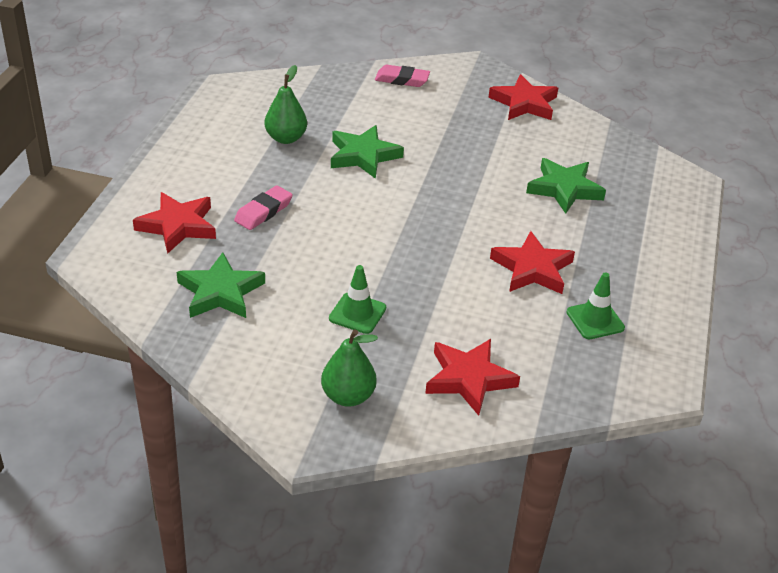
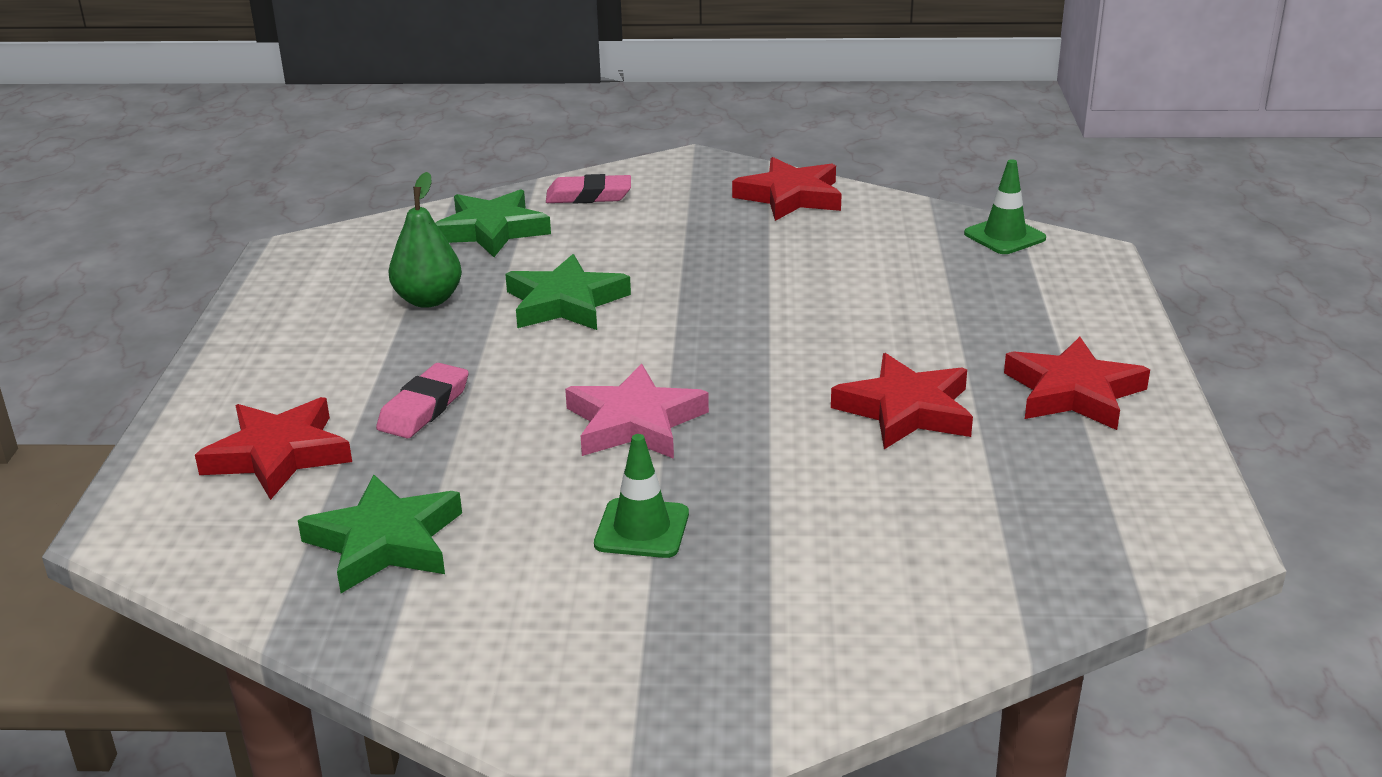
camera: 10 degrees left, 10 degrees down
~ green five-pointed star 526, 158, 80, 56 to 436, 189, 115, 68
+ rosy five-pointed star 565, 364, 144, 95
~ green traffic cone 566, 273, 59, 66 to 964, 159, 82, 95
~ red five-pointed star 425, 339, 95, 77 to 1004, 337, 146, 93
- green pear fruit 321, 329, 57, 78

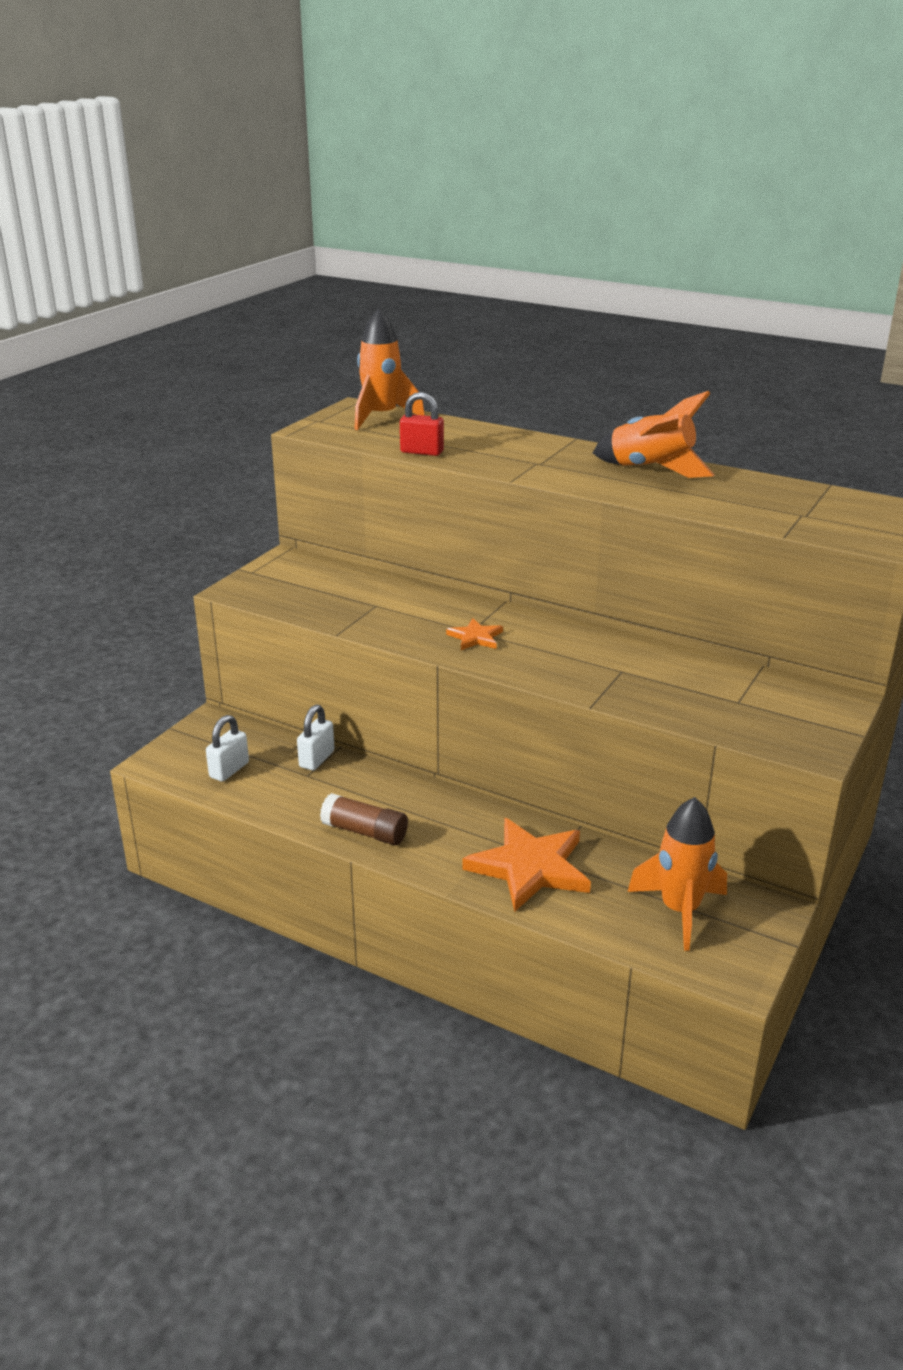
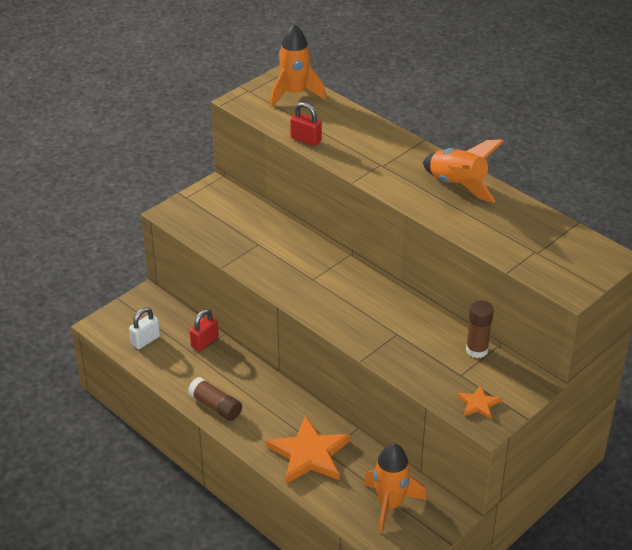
camera: 15 degrees right, 10 degrees up
~ white padlock 297, 705, 38, 65 to red padlock 190, 309, 29, 42
~ orange five-pointed star 446, 618, 57, 32 to 457, 385, 44, 34
+ russet glue stick 466, 301, 28, 57

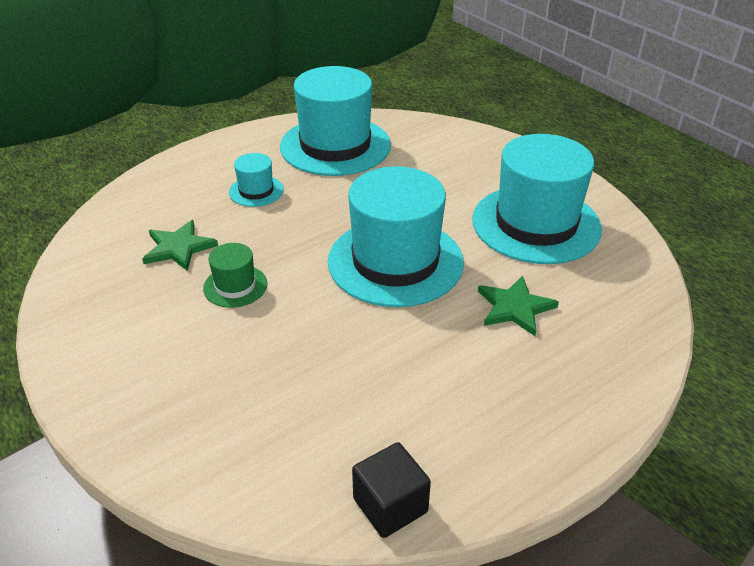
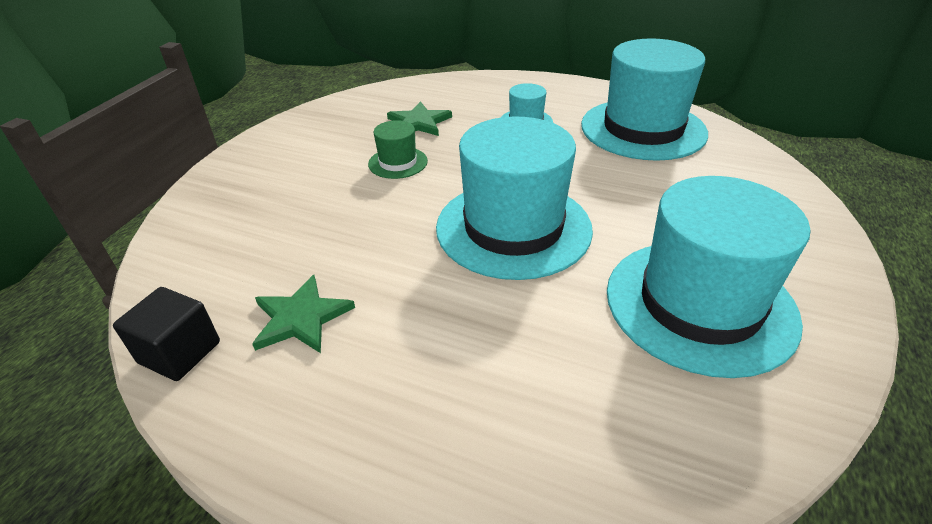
camera: 60 degrees right, 0 degrees up
~ green five-pointed star 478, 276, 81, 60 to 252, 275, 103, 78

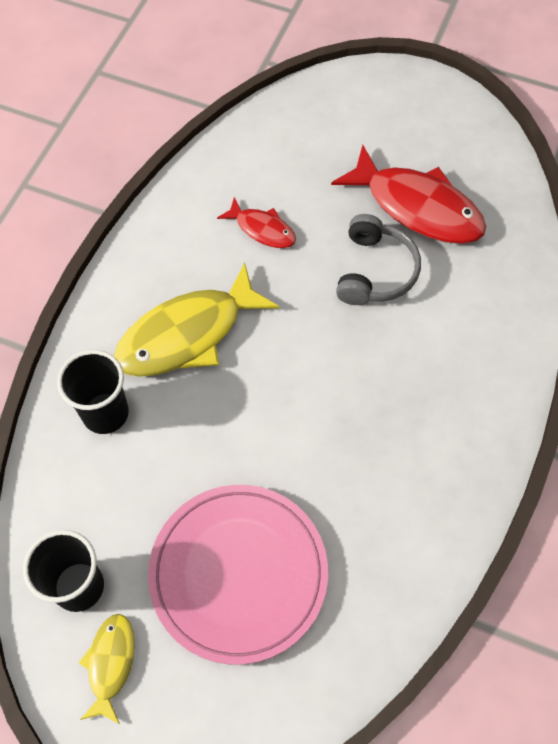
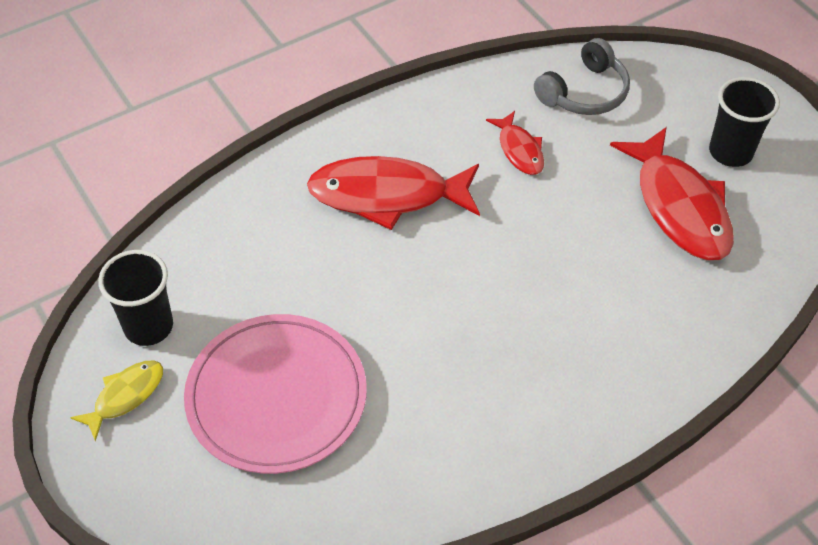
camera: 35 degrees right, 10 degrees down
~ bright yellow fish figure 114, 262, 165, 115 to red fish figure 307, 156, 173, 74
~ gray headset 336, 214, 85, 91 to 534, 38, 96, 77
~ black beaker 57, 350, 72, 84 to 709, 77, 71, 90

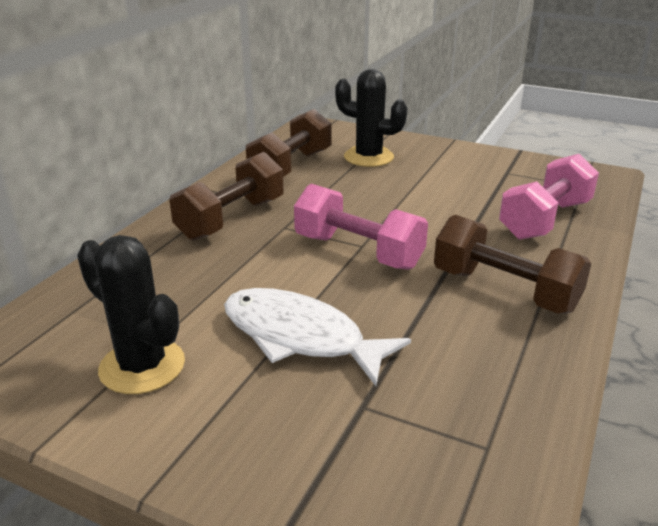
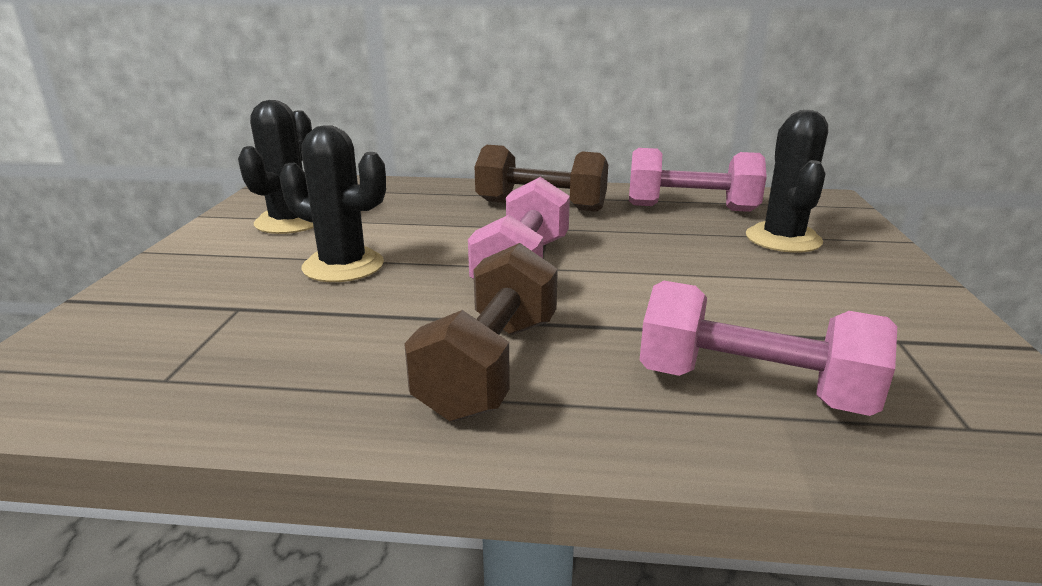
camera: 70 degrees right, 5 degrees down
~ white fish figure 224, 288, 187, 98 to black cactus 279, 125, 107, 157
~ russet dumbbell 246, 109, 86, 68 to rosy dumbbell 629, 148, 138, 64

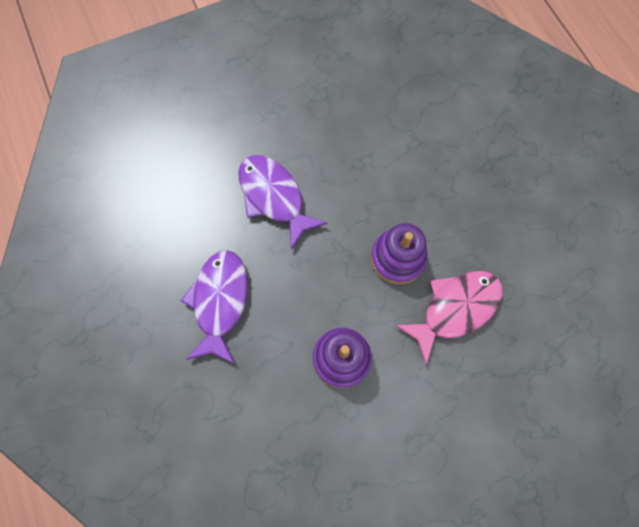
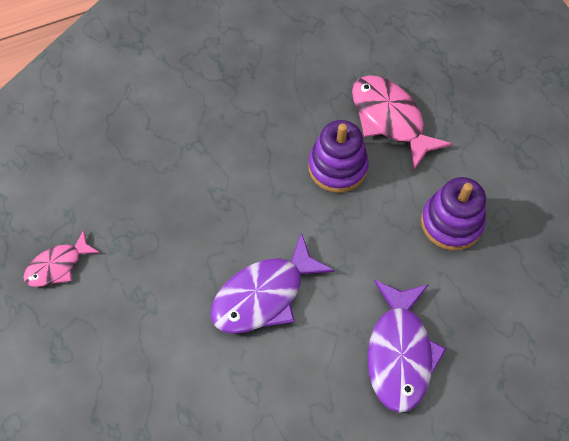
camera: 90 degrees left, 10 degrees down
+ rosy fish figure 24, 230, 76, 57
~ violet fish figure 181, 250, 67, 114 = 368, 280, 78, 133 90 degrees counterclockwise

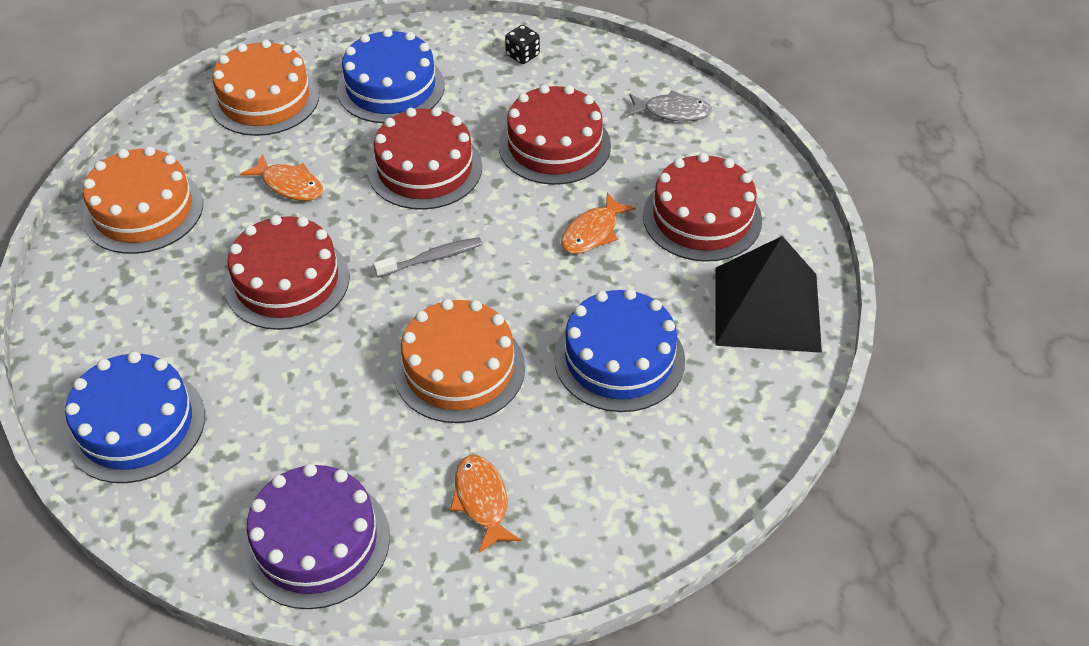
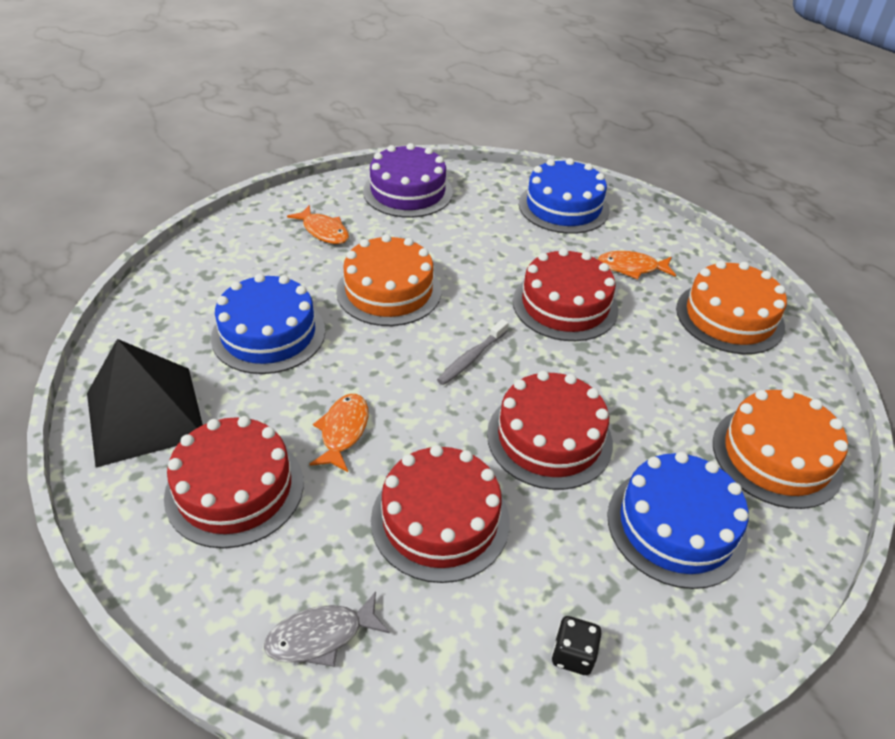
camera: 150 degrees right, 5 degrees down
~ orange fish figure 240, 154, 83, 47 to 598, 251, 78, 28

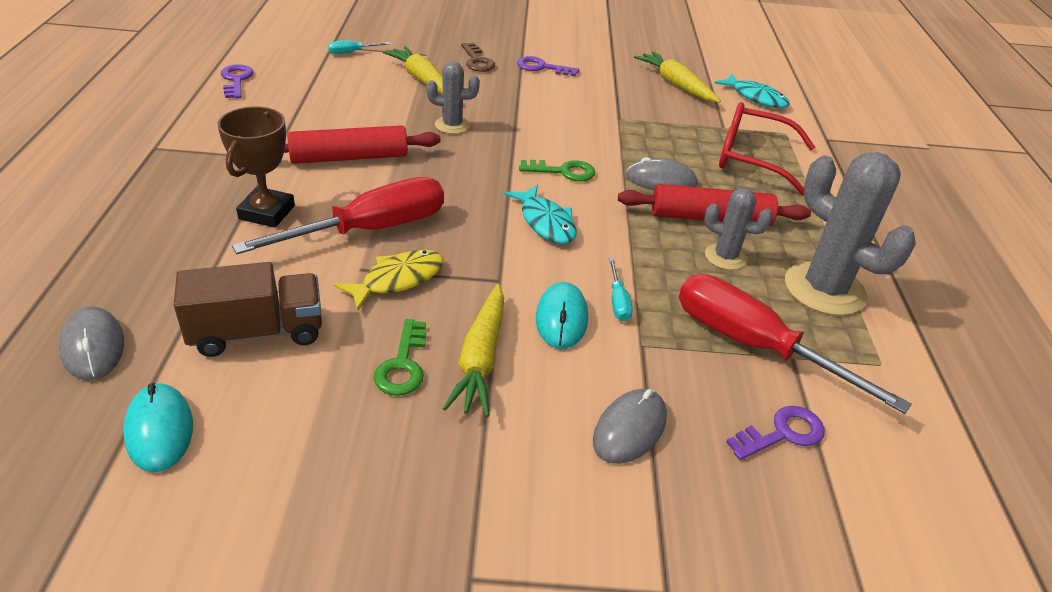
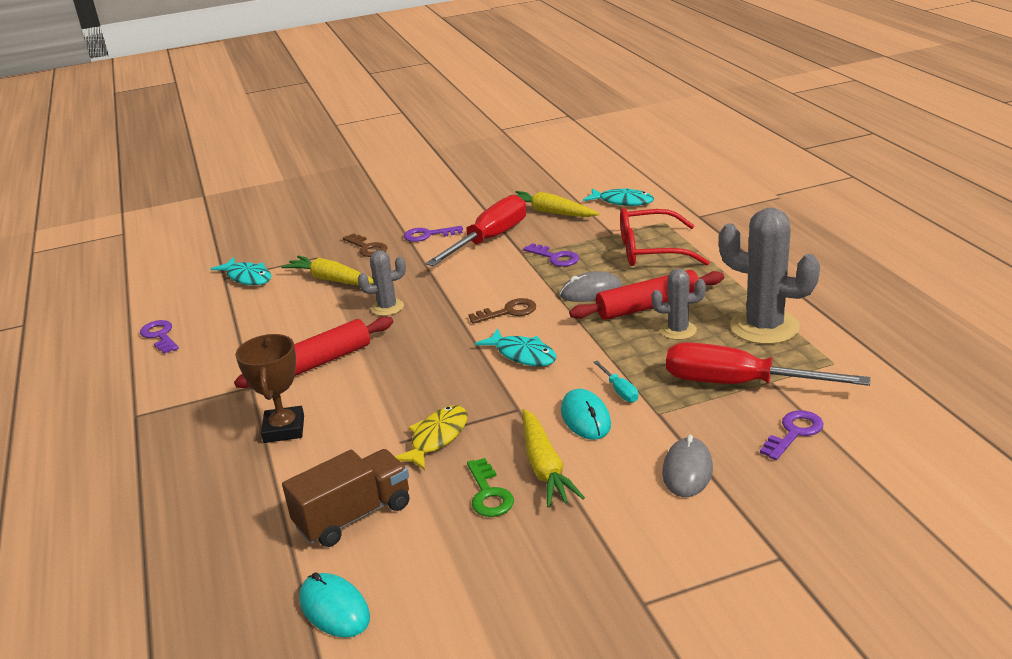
camera: 15 degrees left, 10 degrees down
~ teal flat screwdriver 328, 41, 62, 13 to teal fish figure 211, 257, 60, 28
~ red flat screwdriver 232, 177, 212, 77 to 426, 195, 100, 71
~ green door key 519, 160, 76, 21 to russet door key 468, 298, 68, 26
+ violet door key 523, 243, 56, 24
- gray mouse 59, 306, 65, 74

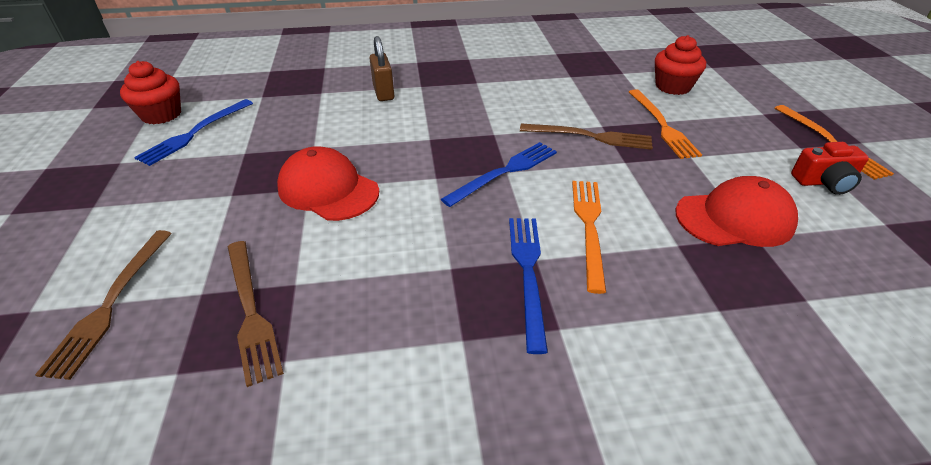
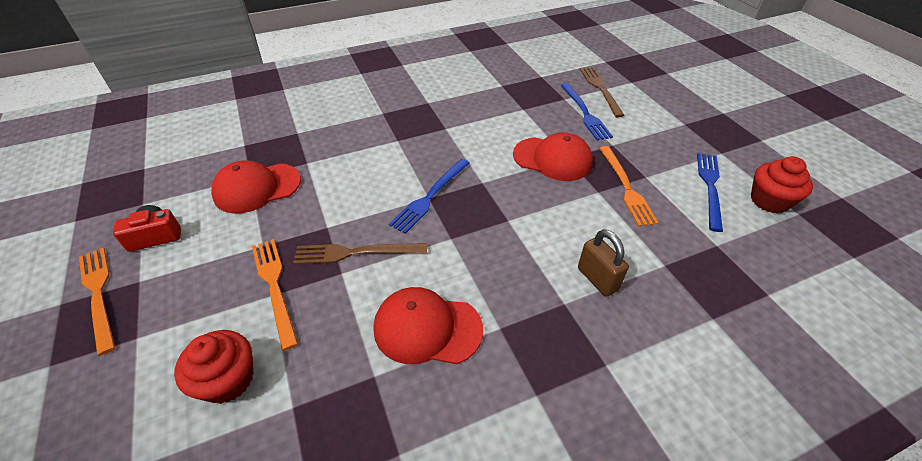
camera: 165 degrees right, 5 degrees up
+ red baseball cap 374, 287, 109, 77
~ cobalt fork 509, 218, 39, 136 to 560, 83, 53, 57
~ orange fork 572, 181, 34, 113 to 599, 146, 60, 81
- russet fork 228, 241, 56, 146

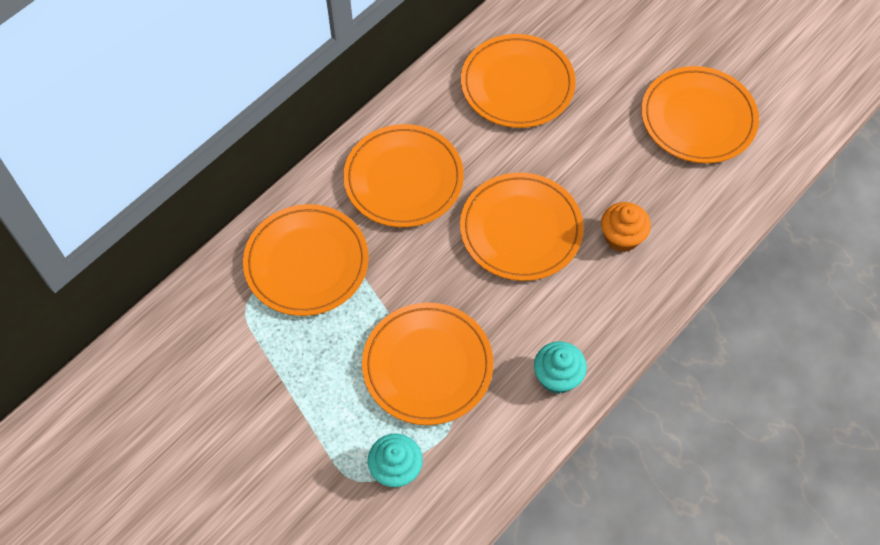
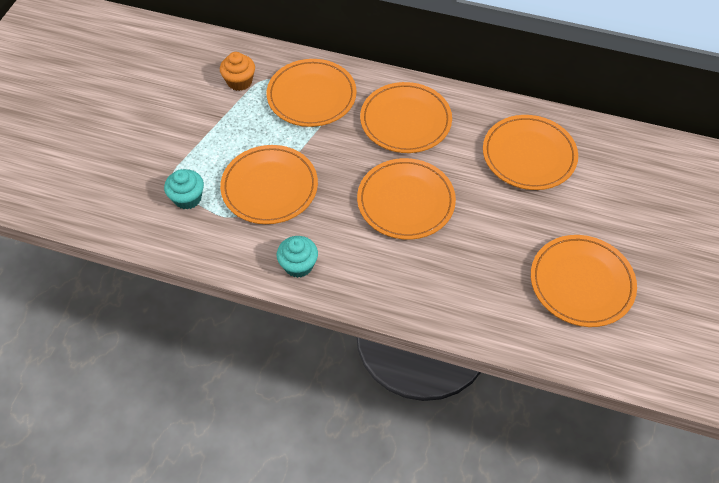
camera: 65 degrees right, 5 degrees down
~ orange fairy cake 601, 202, 50, 50 to 220, 52, 35, 39

